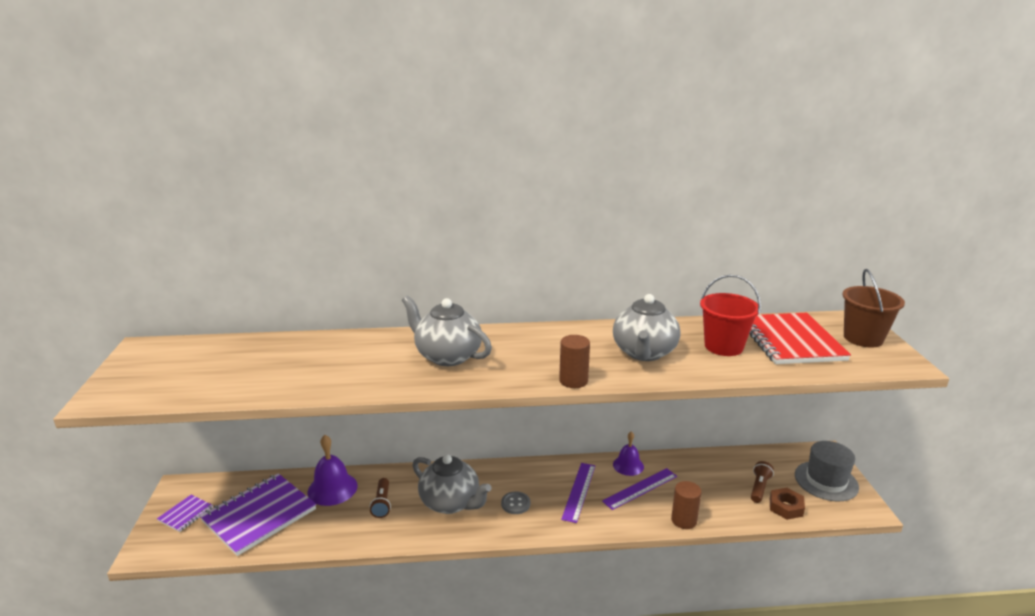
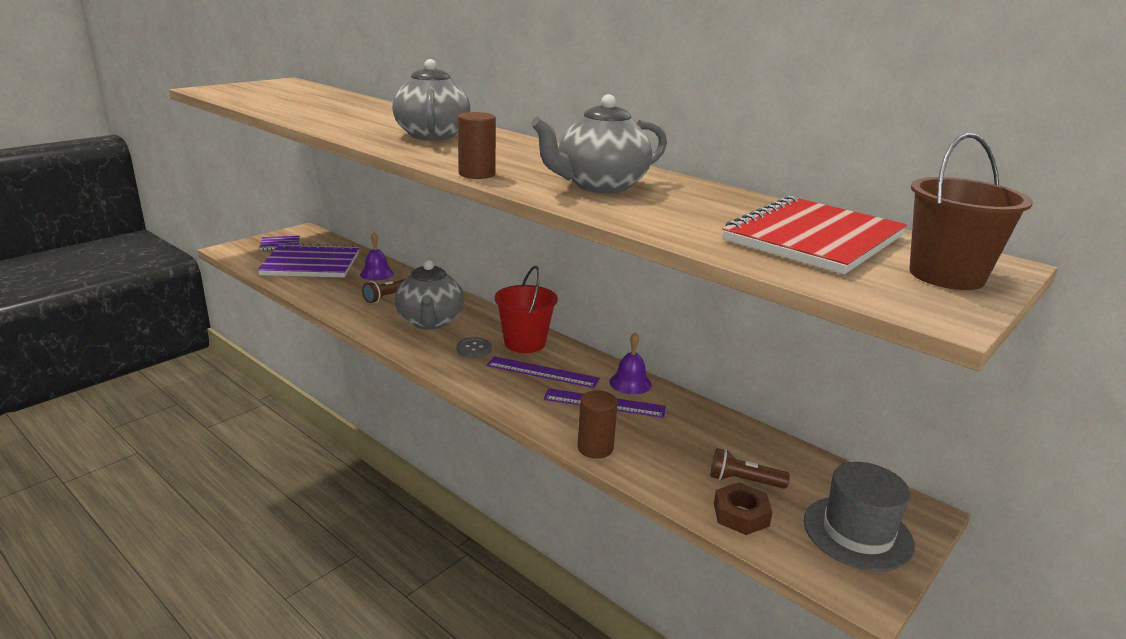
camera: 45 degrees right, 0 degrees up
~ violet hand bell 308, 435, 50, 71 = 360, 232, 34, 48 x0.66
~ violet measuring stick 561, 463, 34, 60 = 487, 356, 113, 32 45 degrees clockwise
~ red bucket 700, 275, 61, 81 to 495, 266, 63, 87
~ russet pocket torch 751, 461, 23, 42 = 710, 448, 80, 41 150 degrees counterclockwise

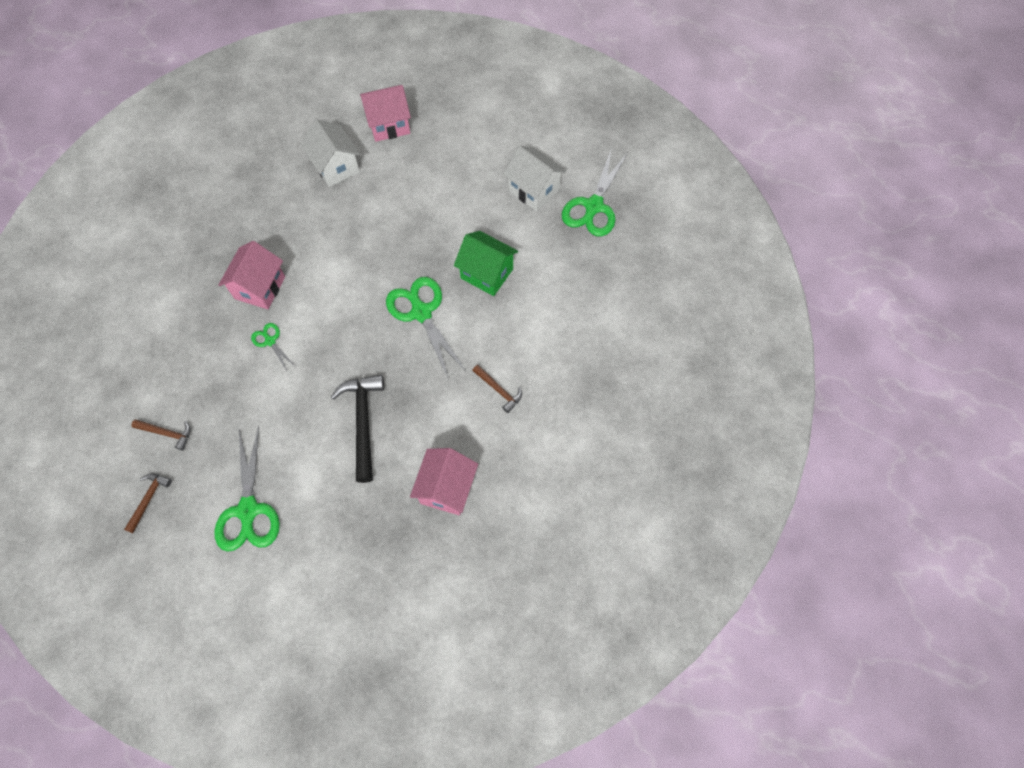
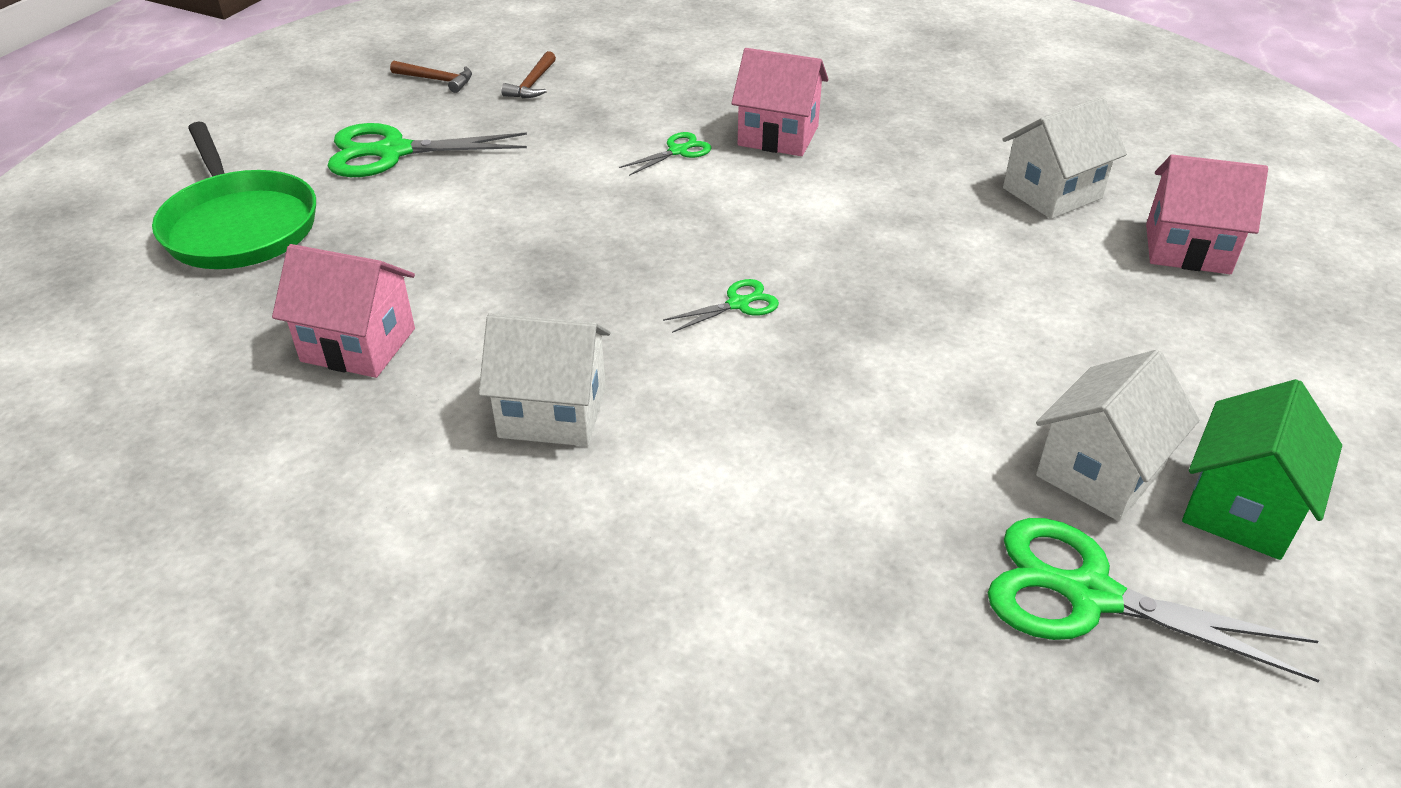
camera: 90 degrees right, 25 degrees down
+ green skillet 152, 122, 164, 147
~ russet carpenter's hammer 472, 365, 50, 48 to white cottage 479, 314, 131, 132
~ green shears 386, 277, 80, 100 = 663, 279, 116, 54 x0.50
~ rosy cottage 360, 85, 51, 57 = 1146, 154, 122, 120 60 degrees counterclockwise
~ green cottage 454, 231, 64, 65 to 1182, 379, 160, 181
- black carpenter's hammer 331, 375, 53, 108

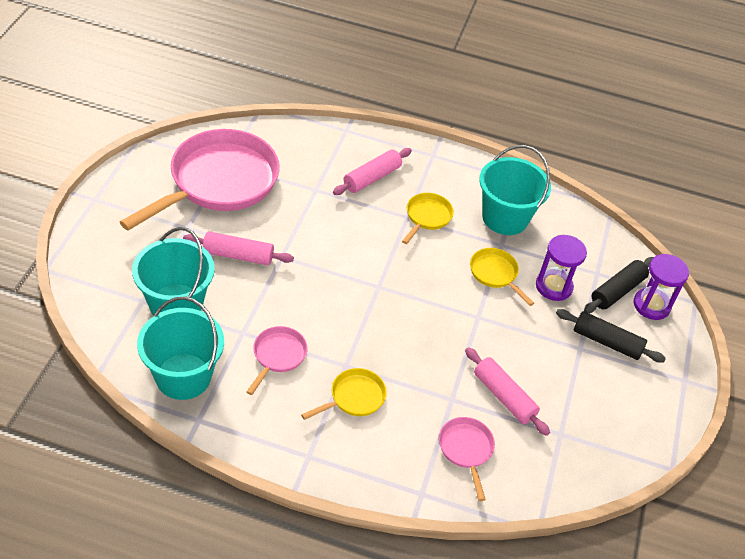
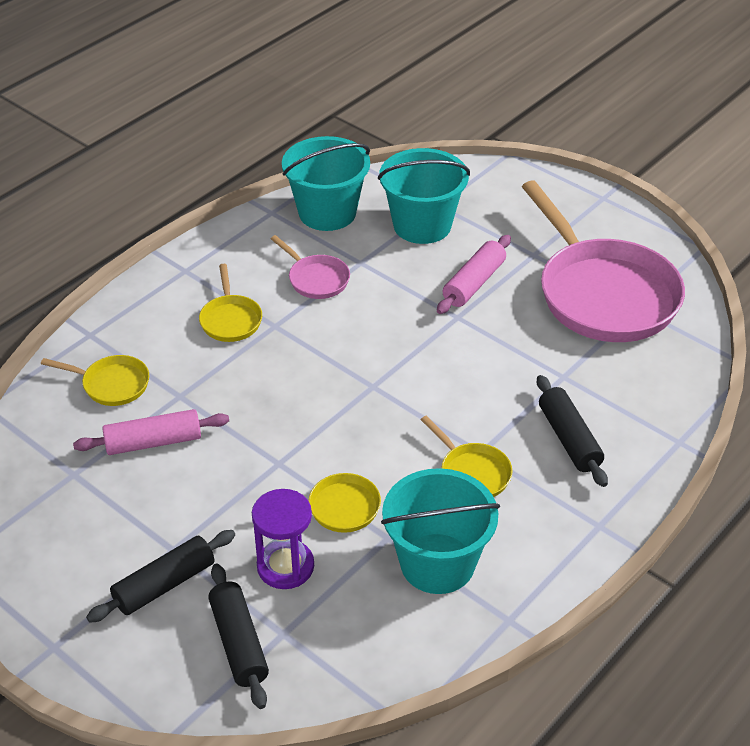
camera: 120 degrees right, 5 degrees down
~ rosy skillet 439, 417, 56, 84 to bright yellow skillet 41, 355, 108, 51
~ rosy dough roller 333, 148, 79, 47 to black dough roller 537, 375, 71, 112
- violet sand timer 633, 254, 56, 66

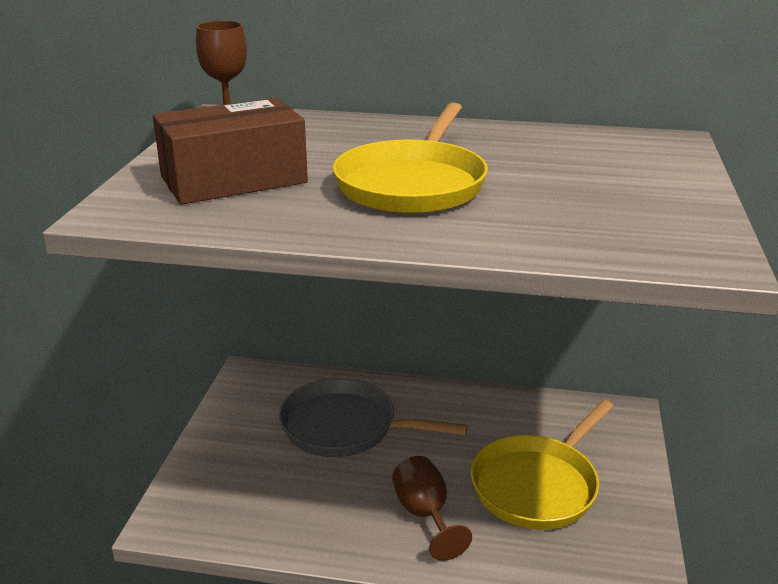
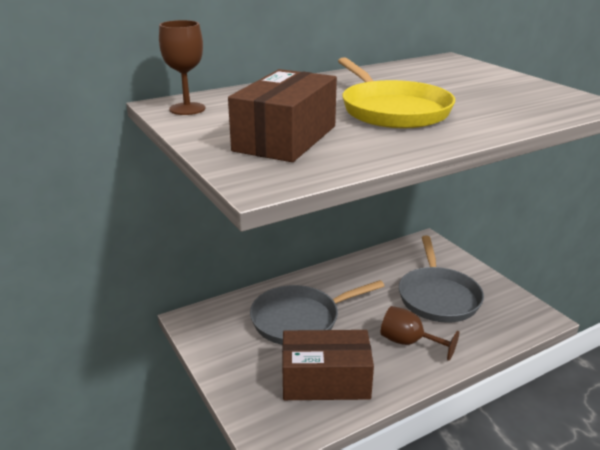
camera: 40 degrees left, 0 degrees up
+ russet parcel 282, 330, 92, 70
~ bright yellow skillet 471, 400, 143, 130 to gray skillet 399, 236, 85, 87

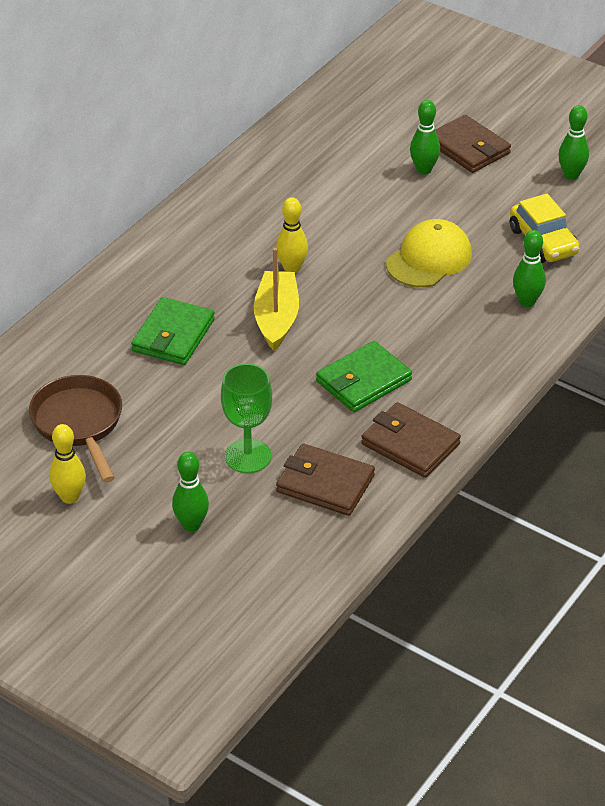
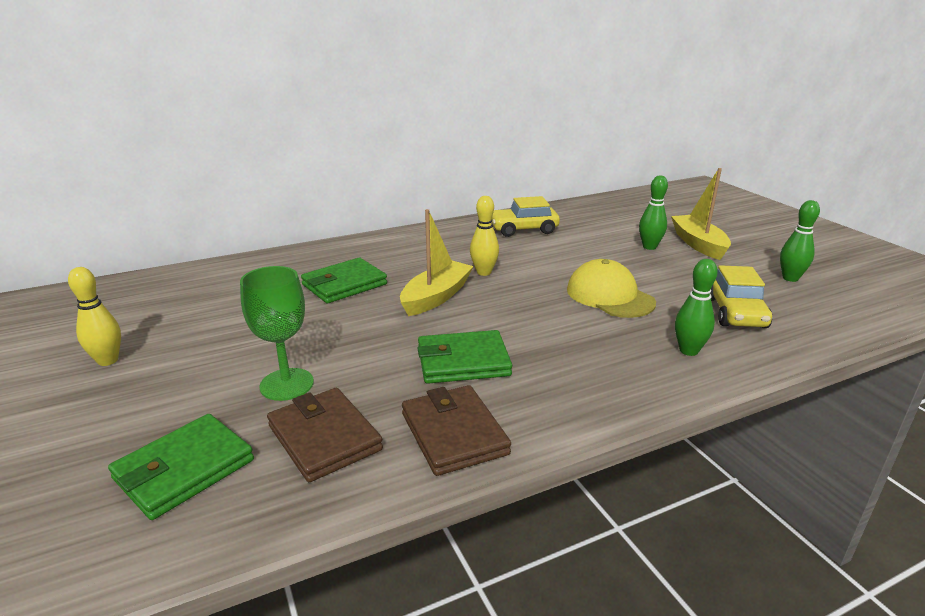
camera: 30 degrees right, 15 degrees down
+ green card wallet 108, 414, 146, 106
+ bright yellow automobile 491, 196, 69, 41
~ bright yellow baseball cap 386, 219, 86, 68 = 567, 259, 89, 59 105 degrees counterclockwise
~ russet card wallet 435, 115, 76, 58 to bright yellow toy boat 671, 168, 60, 92
- russet skillet 29, 375, 93, 107
- green skittle 172, 452, 37, 80

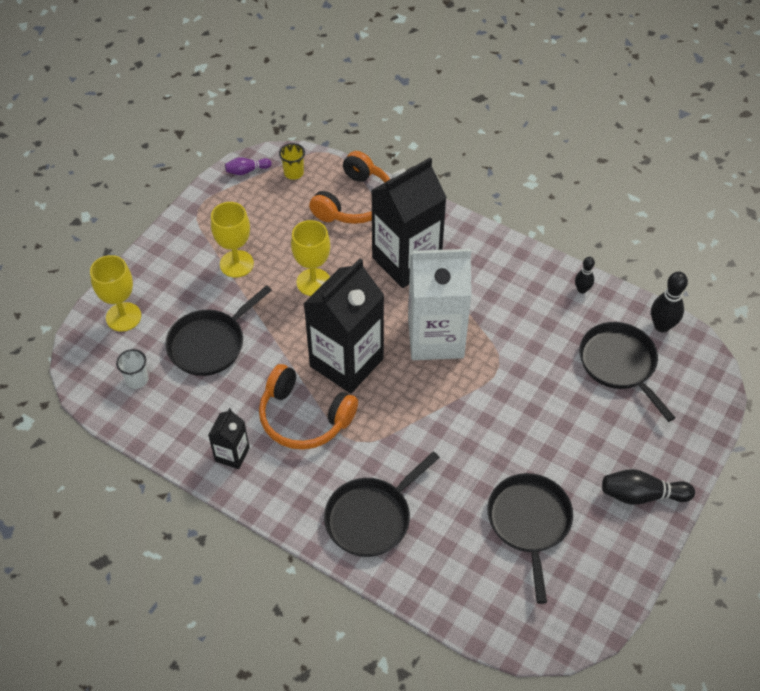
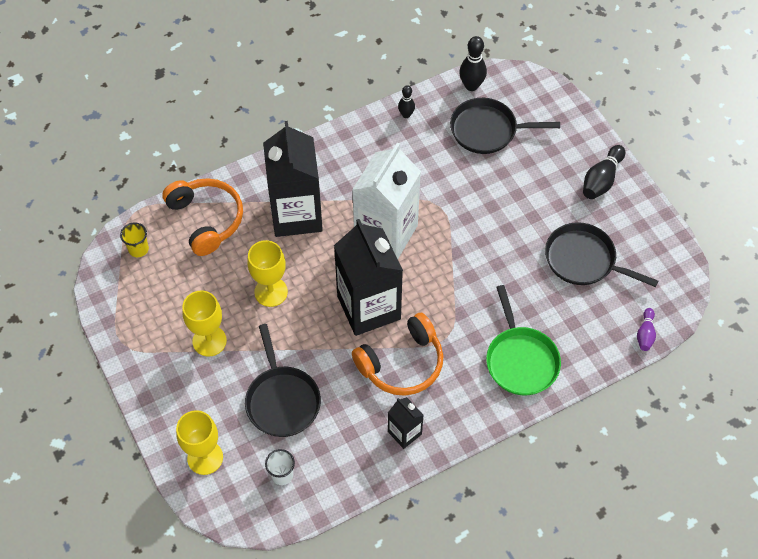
camera: 60 degrees left, 5 degrees up
~ black skillet 324, 452, 116, 105 to green skillet 486, 285, 75, 110
~ violet skittle 225, 157, 47, 18 to 637, 308, 19, 43

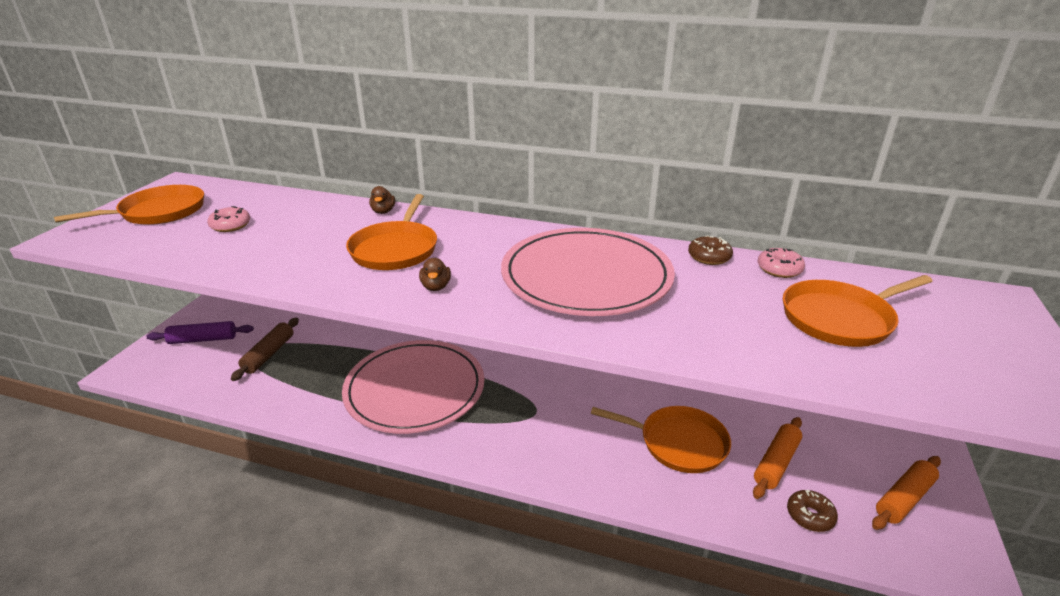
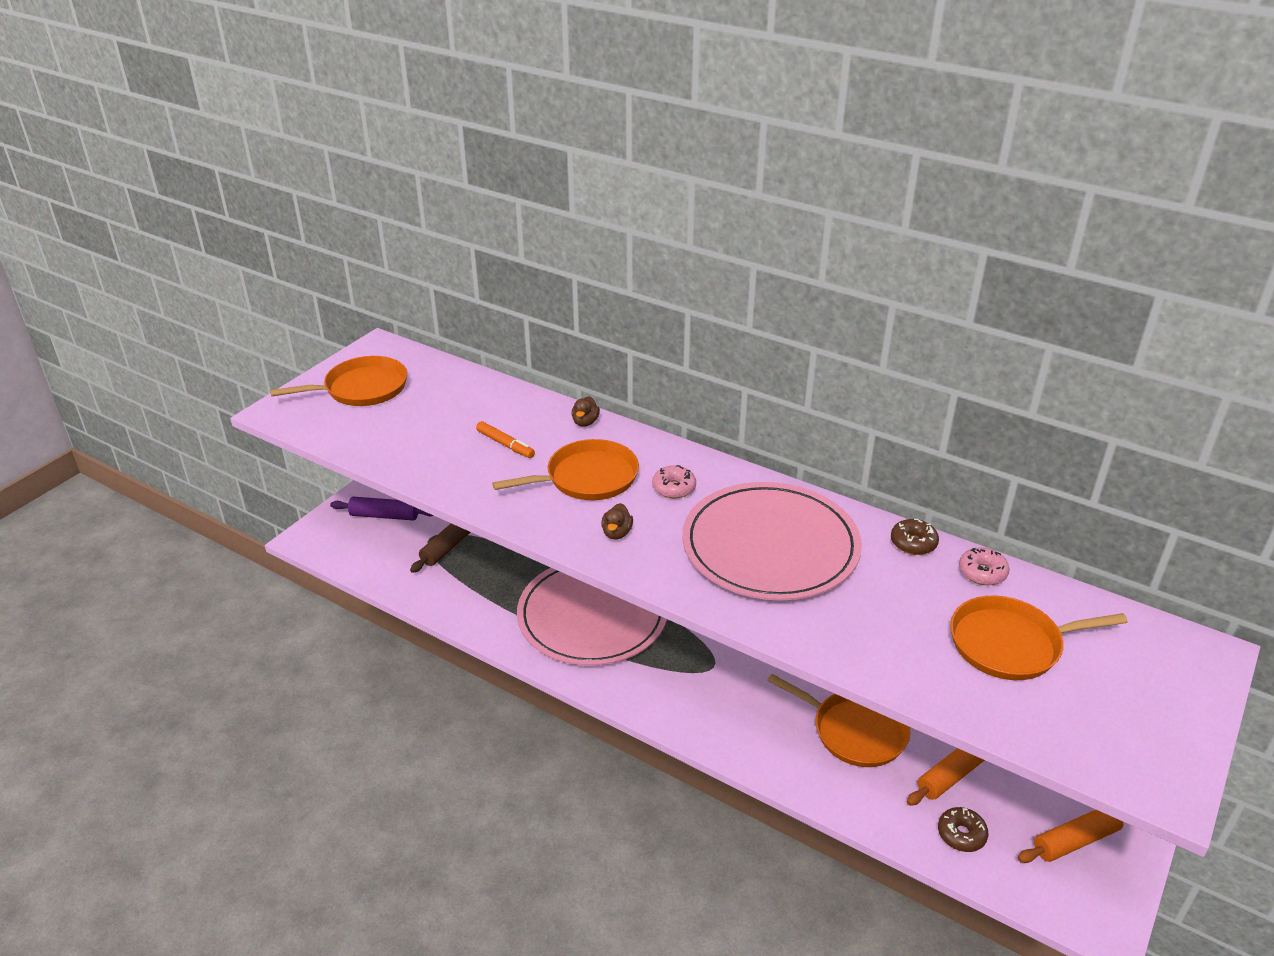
camera: 15 degrees right, 5 degrees up
+ orange marker 476, 421, 59, 37
~ orange skillet 346, 194, 91, 76 = 492, 439, 147, 61 135 degrees counterclockwise
~ rosy doughnut 207, 206, 43, 26 to 652, 465, 44, 33

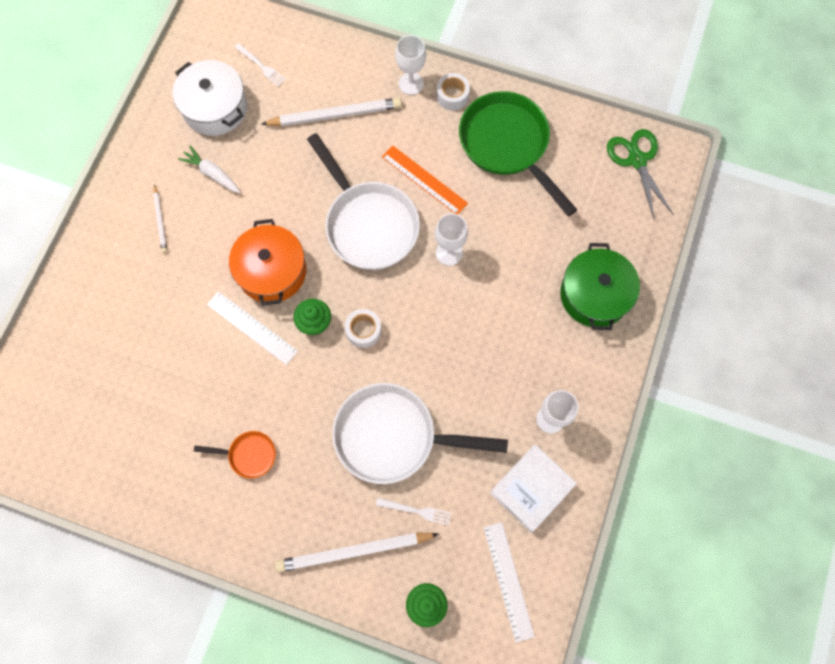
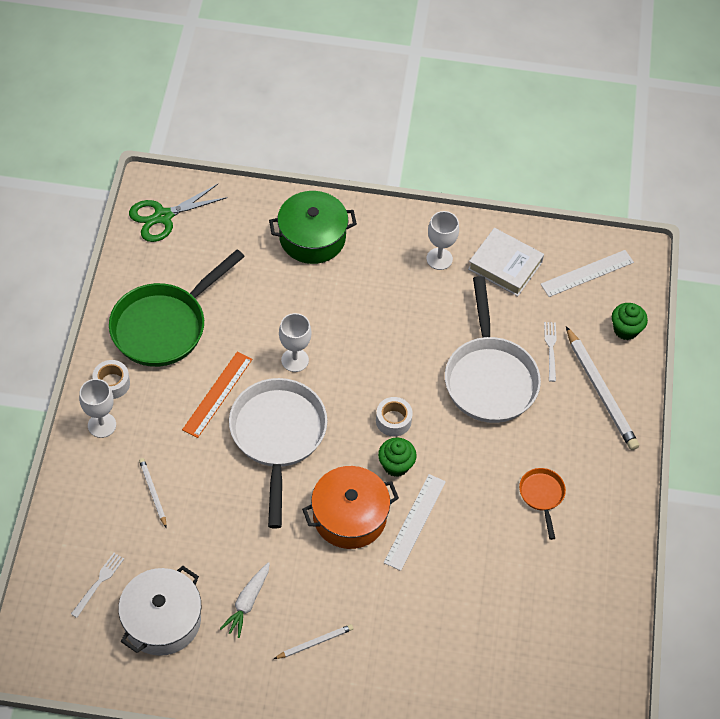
camera: 105 degrees left, 15 degrees down
~ white pencil 261, 98, 141, 28 = 139, 458, 28, 70 x0.51
~ white skillet 307, 133, 113, 137 = 229, 378, 98, 150 45 degrees counterclockwise

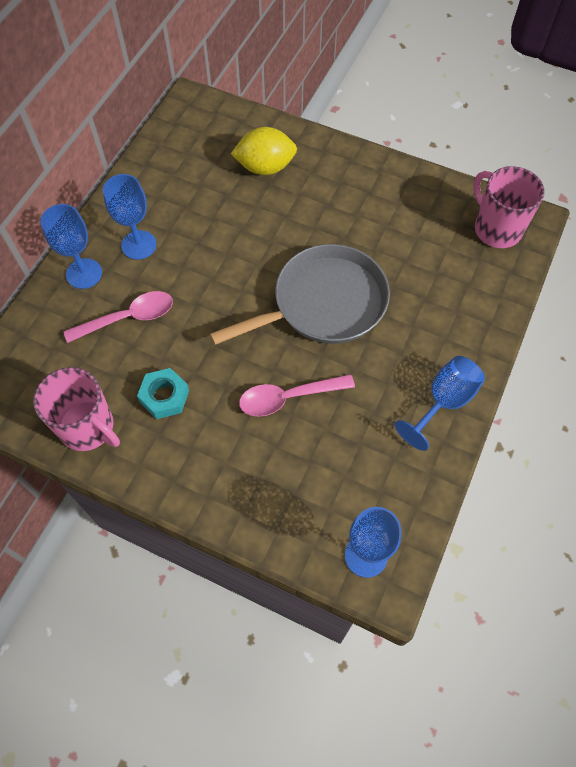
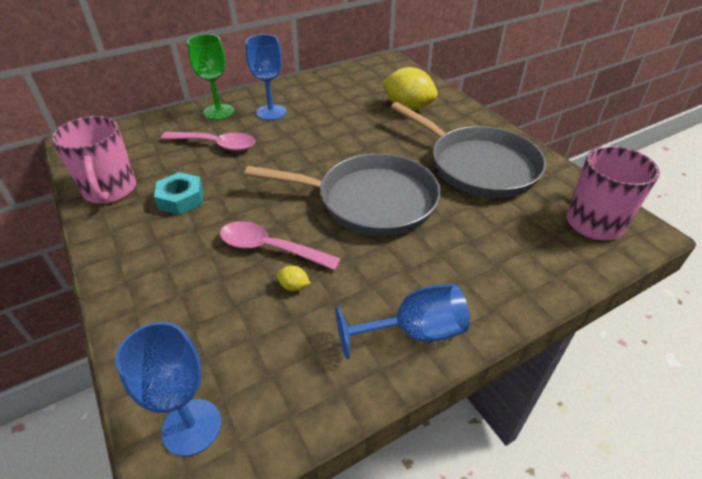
camera: 35 degrees right, 20 degrees down
~ cobalt goblet 40, 204, 62, 85 to green goblet 187, 34, 47, 86
+ bright yellow lemon 276, 266, 34, 25
+ gray skillet 391, 102, 155, 96

